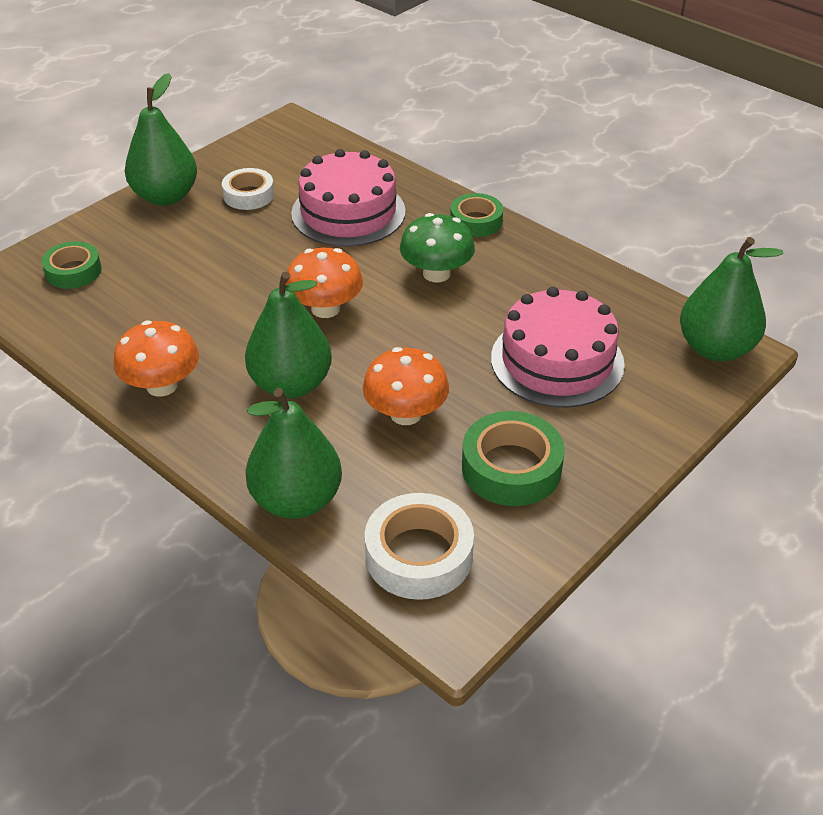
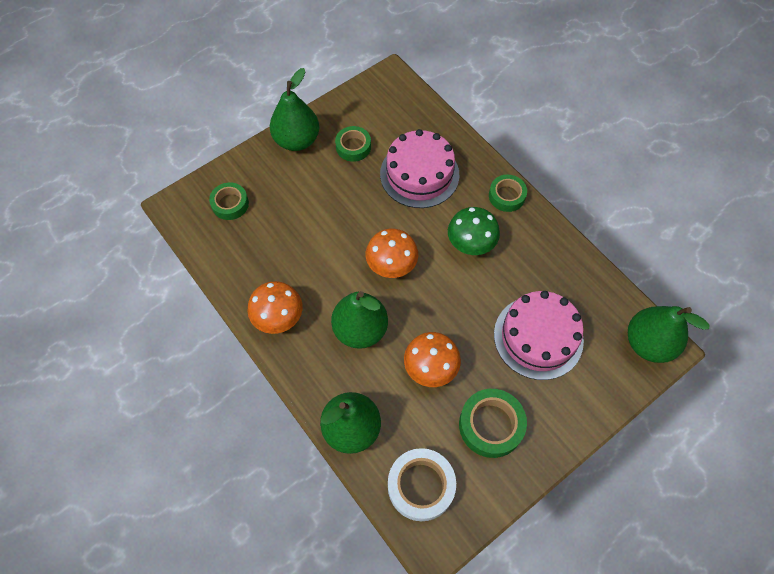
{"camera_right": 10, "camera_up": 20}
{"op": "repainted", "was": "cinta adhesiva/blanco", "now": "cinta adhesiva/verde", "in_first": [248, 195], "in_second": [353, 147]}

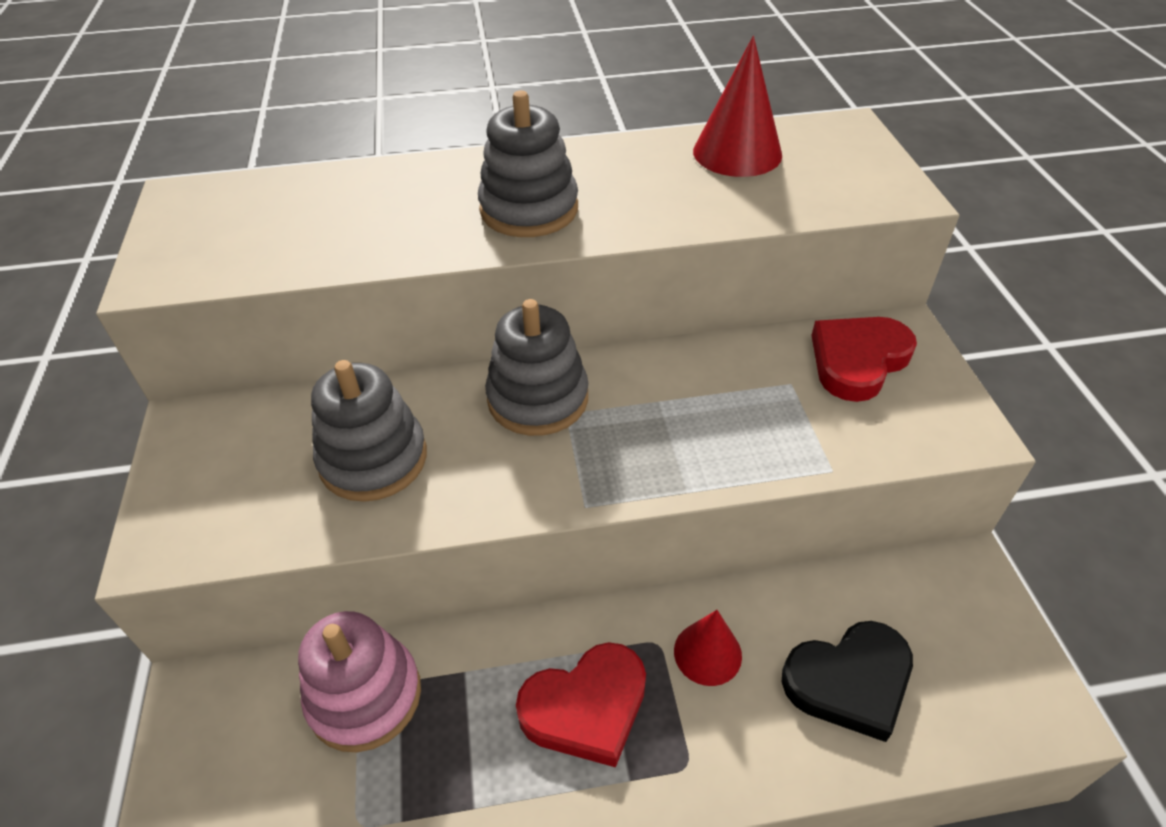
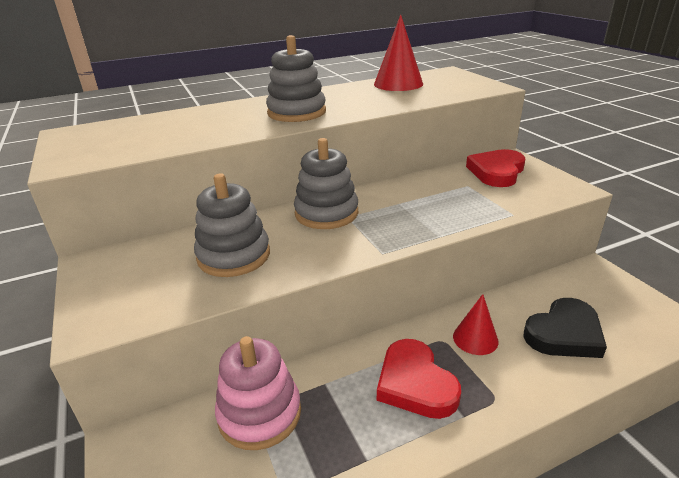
{"camera_right": -15, "camera_up": -15}
{"op": "rotated", "was": "corazón/rojo", "in_first": [586, 707], "in_second": [415, 383], "clockwise": 105}

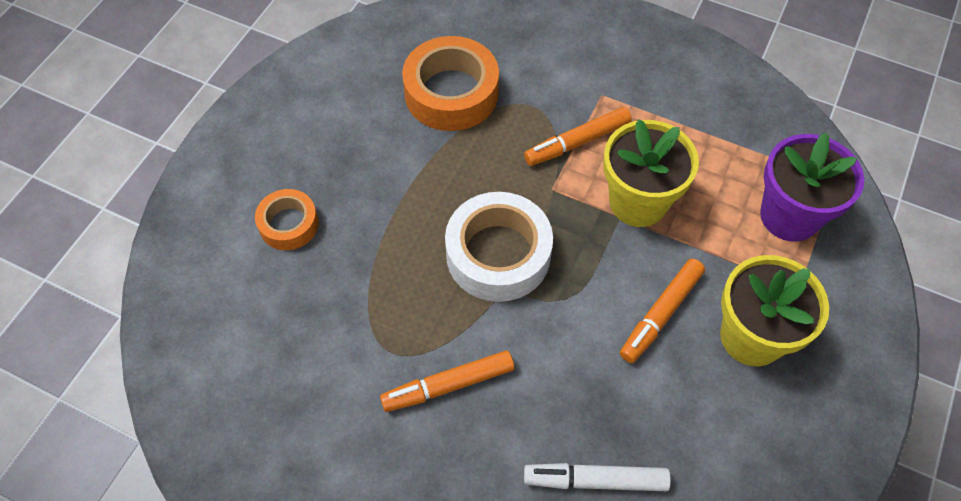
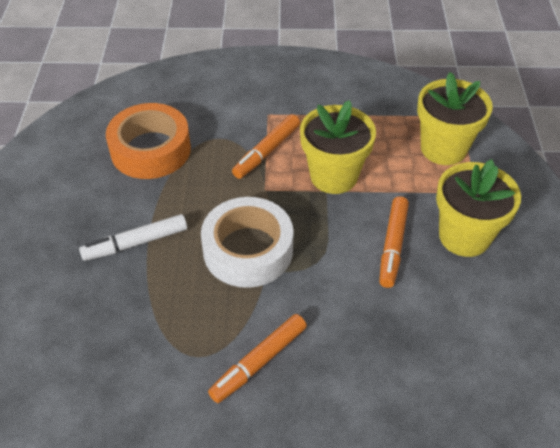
{"camera_right": -25, "camera_up": -10}
{"op": "shifted", "was": "rotulador/blanco", "in_first": [595, 480], "in_second": [135, 243]}
{"op": "repainted", "was": "maceta/morado", "now": "maceta/amarillo", "in_first": [789, 216], "in_second": [443, 148]}
{"op": "gone", "was": "cinta adhesiva/naranja", "in_first": [289, 224]}

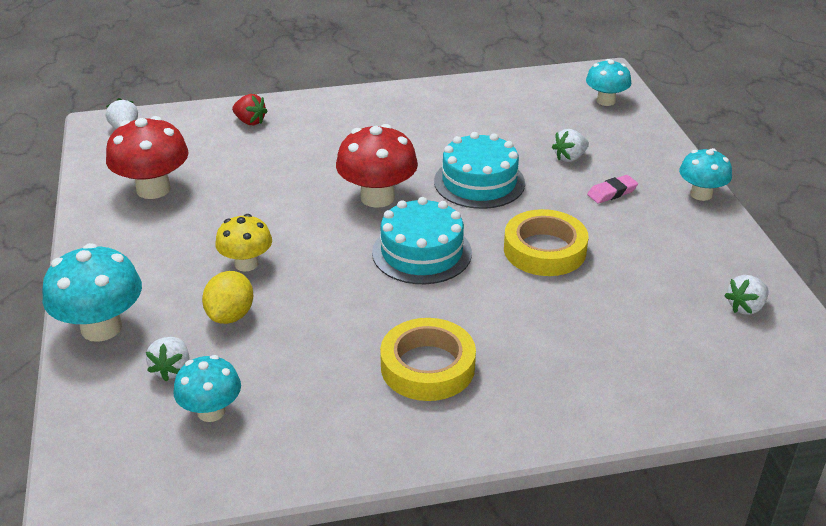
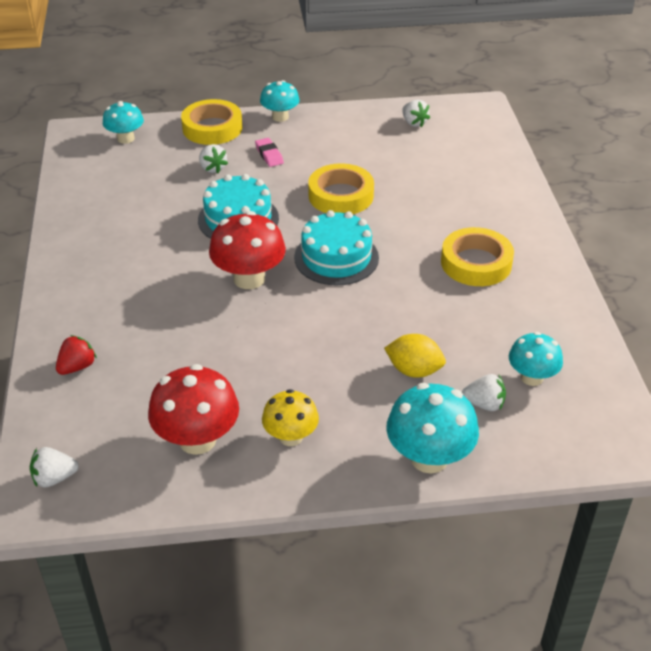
{"camera_right": -85, "camera_up": 5}
{"op": "new", "now": "cinta adhesiva/amarillo", "in_second": [212, 128]}
{"op": "shifted", "was": "seta/amarillo", "in_first": [246, 264], "in_second": [291, 437]}

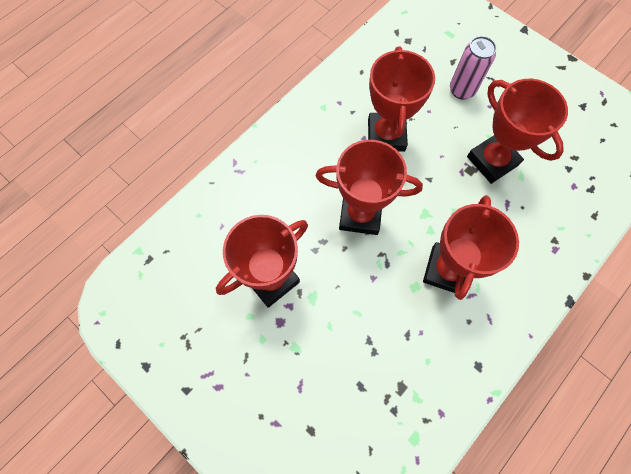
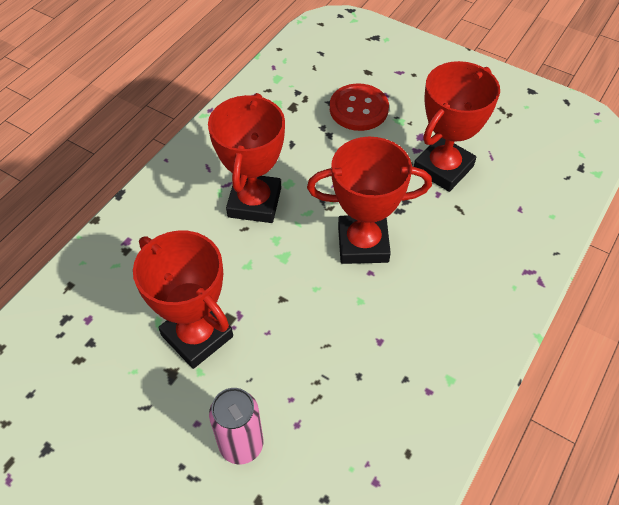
{"camera_right": 170, "camera_up": -15}
{"op": "new", "now": "botón/rojo", "in_second": [358, 109]}
{"op": "gone", "was": "trofeo/rojo", "in_first": [386, 135]}

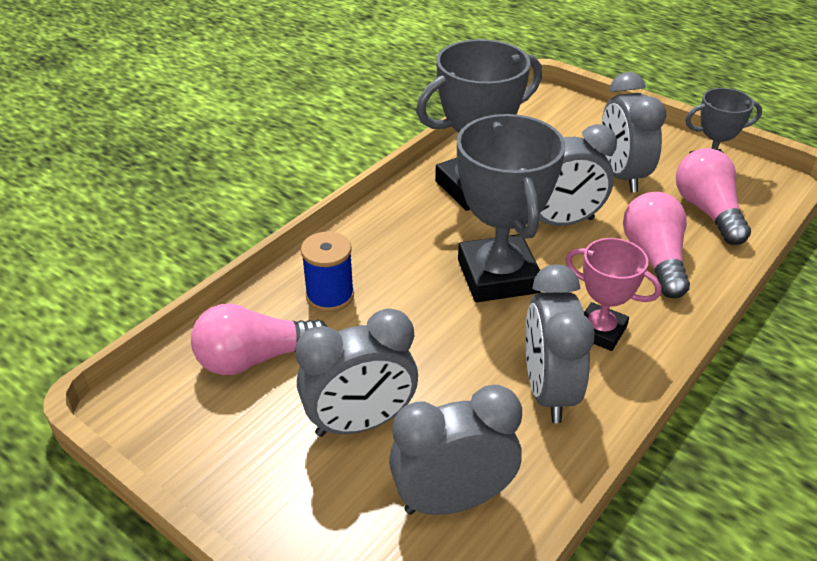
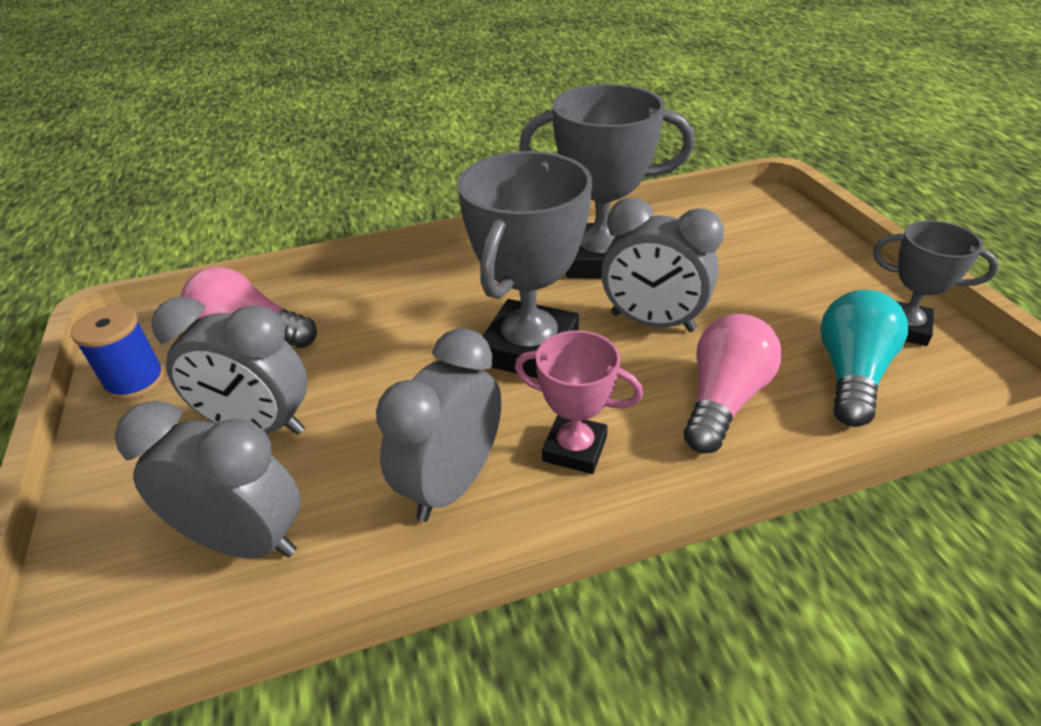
{"camera_right": 35, "camera_up": 0}
{"op": "shifted", "was": "carrete/azul", "in_first": [330, 296], "in_second": [136, 381]}
{"op": "rotated", "was": "trofeo/rosa", "in_first": [600, 331], "in_second": [574, 449], "clockwise": -45}
{"op": "repainted", "was": "bombilla/rosa", "now": "bombilla/turquesa", "in_first": [707, 211], "in_second": [851, 374]}
{"op": "gone", "was": "despertador/gris", "in_first": [621, 176]}

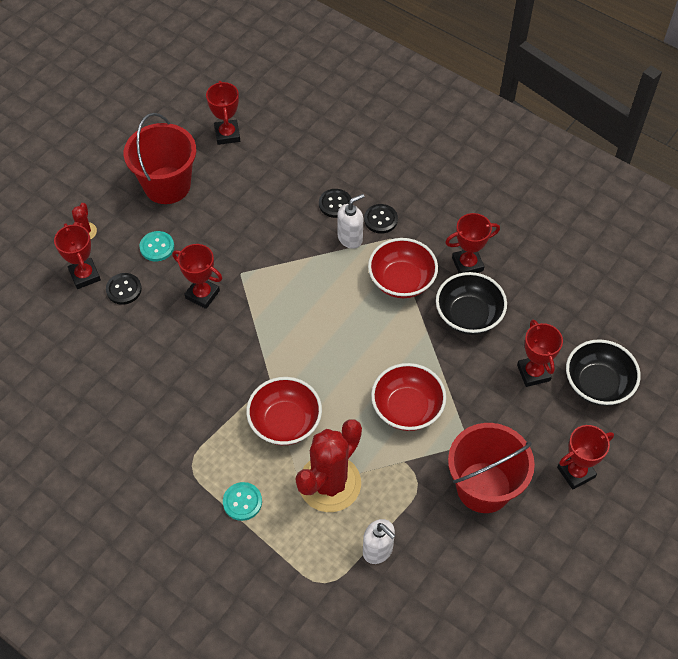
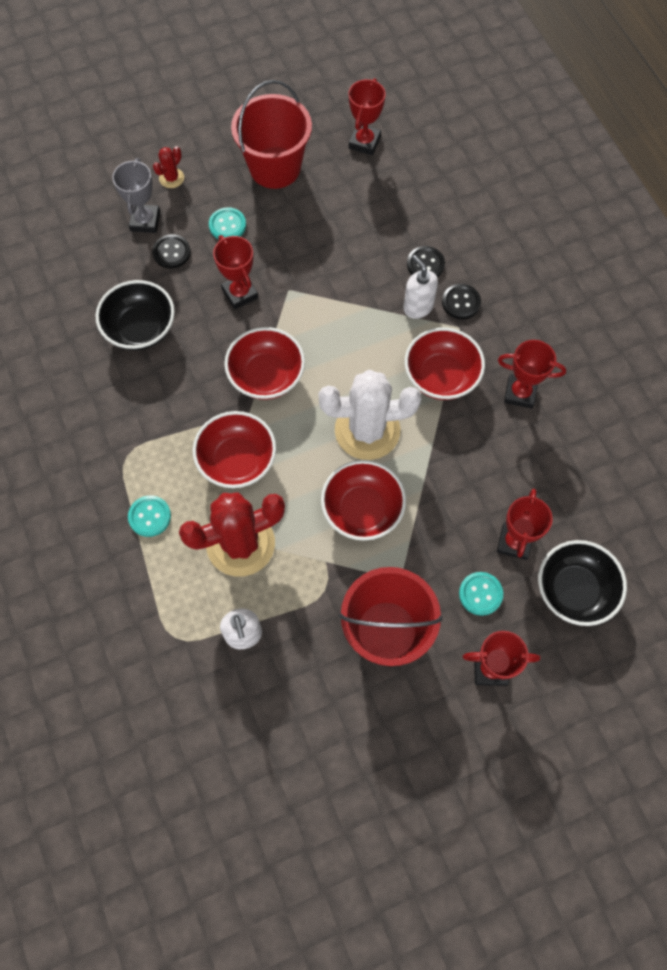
{"camera_right": 30, "camera_up": 10}
{"op": "shifted", "was": "cuenco/negro", "in_first": [468, 316], "in_second": [140, 329]}
{"op": "repainted", "was": "trofeo/rojo", "now": "trofeo/gris", "in_first": [85, 275], "in_second": [145, 221]}
{"op": "new", "now": "cuenco/rojo", "in_second": [266, 376]}
{"op": "new", "now": "cactus/blanco", "in_second": [367, 430]}
{"op": "rotated", "was": "dispensador de jabón/blanco", "in_first": [350, 238], "in_second": [418, 307], "clockwise": -120}
{"op": "new", "now": "botón/turquesa", "in_second": [480, 594]}

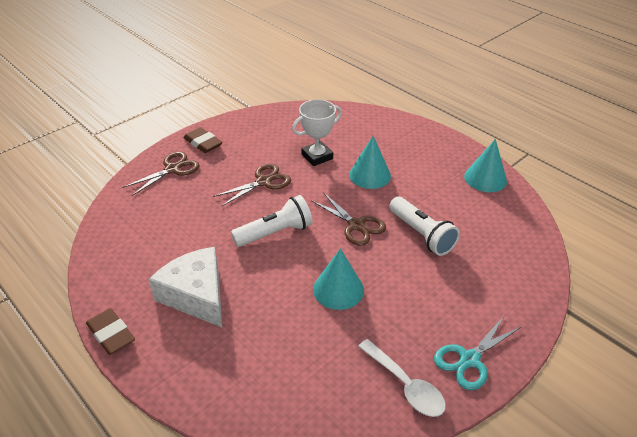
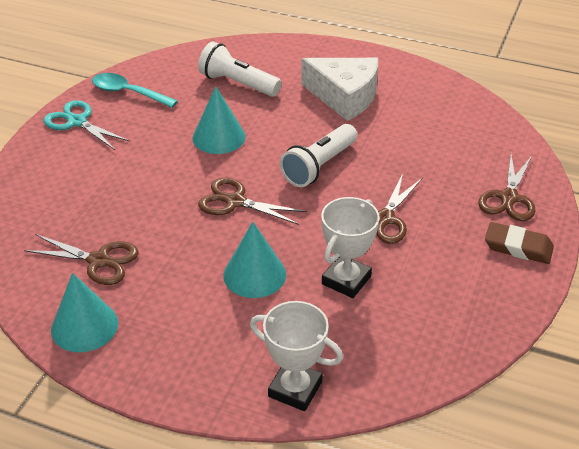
{"camera_right": 155, "camera_up": 0}
{"op": "new", "now": "tijeras/marrón", "in_second": [99, 261]}
{"op": "rotated", "was": "tijeras/turquesa", "in_first": [469, 359], "in_second": [77, 122], "clockwise": -75}
{"op": "repainted", "was": "cuchara/blanco", "now": "cuchara/turquesa", "in_first": [405, 385], "in_second": [128, 93]}
{"op": "shifted", "was": "lámpara de mano/blanco", "in_first": [421, 234], "in_second": [238, 84]}
{"op": "new", "now": "trofeo/blanco", "in_second": [295, 389]}
{"op": "gone", "was": "goma de borrar/marrón", "in_first": [111, 334]}

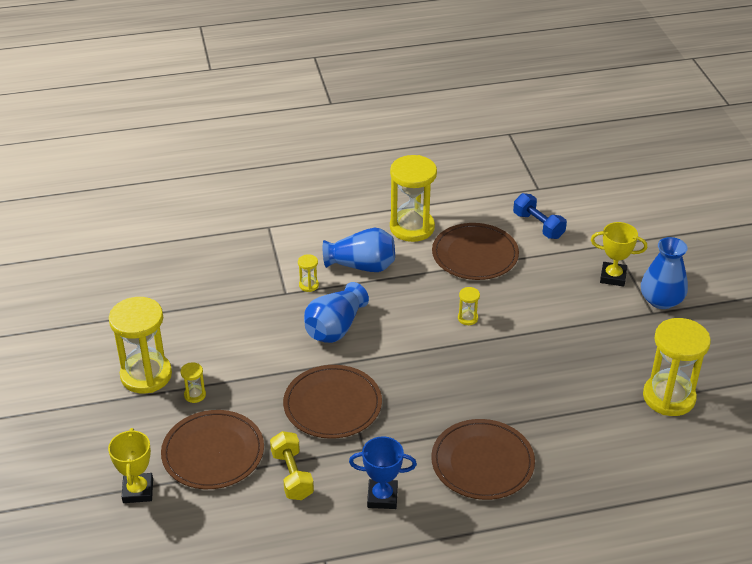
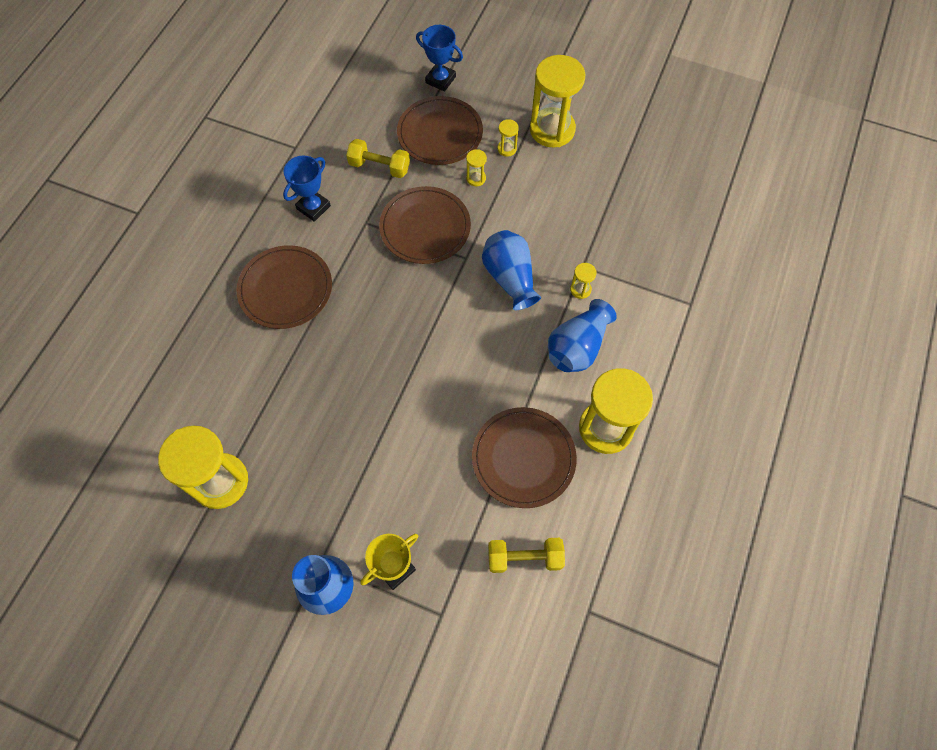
{"camera_right": 125, "camera_up": 25}
{"op": "repainted", "was": "trofeo/amarillo", "now": "trofeo/azul", "in_first": [138, 491], "in_second": [440, 80]}
{"op": "shifted", "was": "reloj de arena/amarillo", "in_first": [467, 318], "in_second": [476, 178]}
{"op": "repainted", "was": "mancuerna/azul", "now": "mancuerna/amarillo", "in_first": [538, 226], "in_second": [524, 558]}

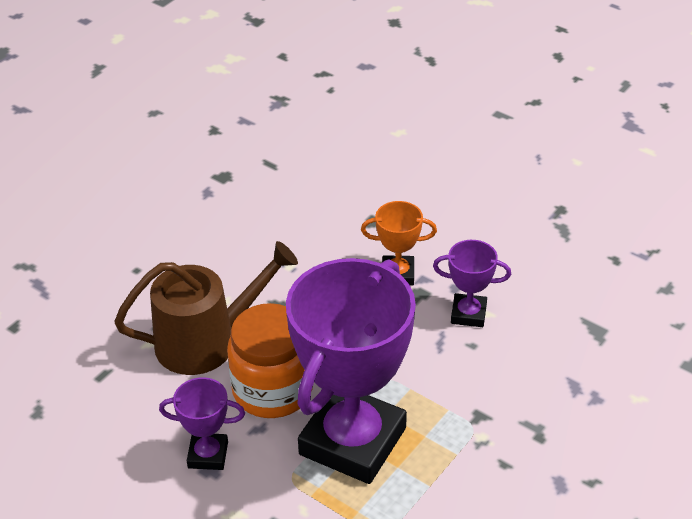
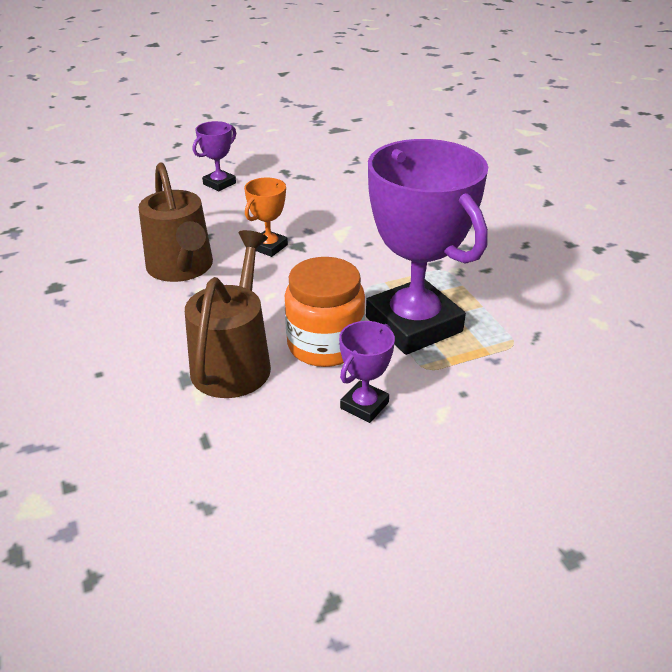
{"camera_right": -60, "camera_up": -5}
{"op": "new", "now": "regadera/marrón", "in_second": [182, 268]}
{"op": "shifted", "was": "trofeo/morado", "in_first": [468, 314], "in_second": [219, 184]}

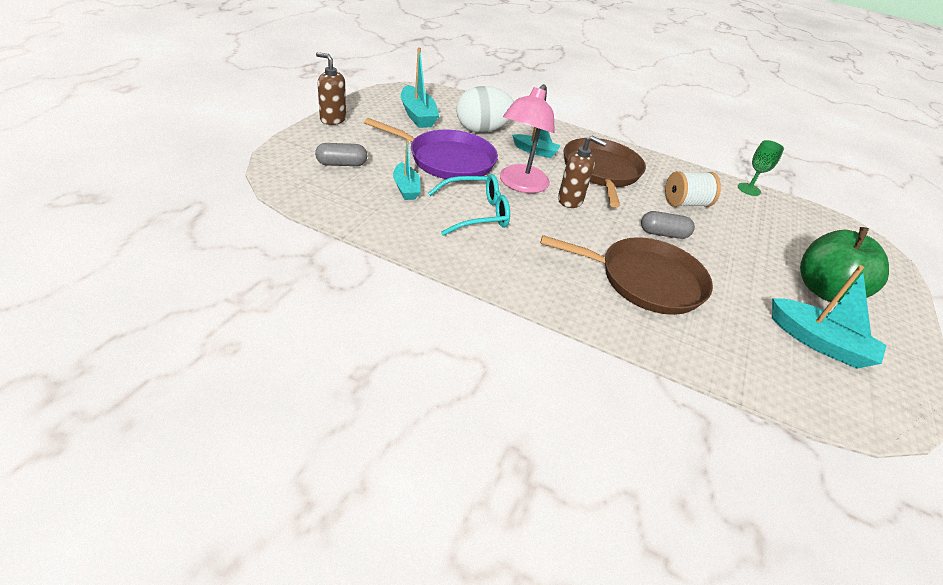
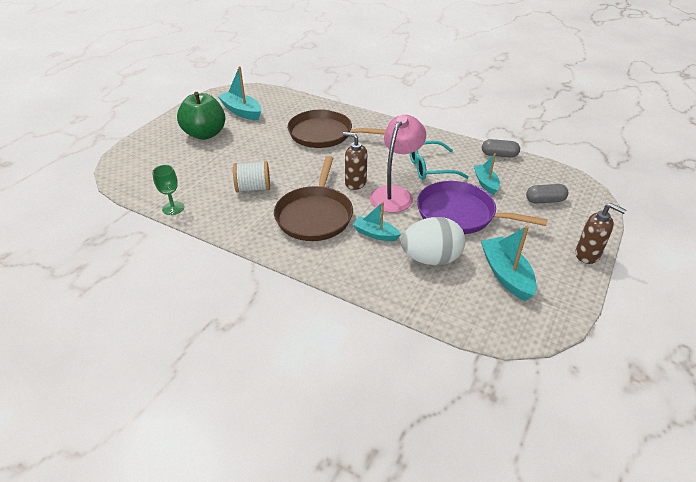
{"camera_right": -170, "camera_up": 0}
{"op": "shifted", "was": "cápsula/gris", "in_first": [663, 234], "in_second": [499, 155]}

